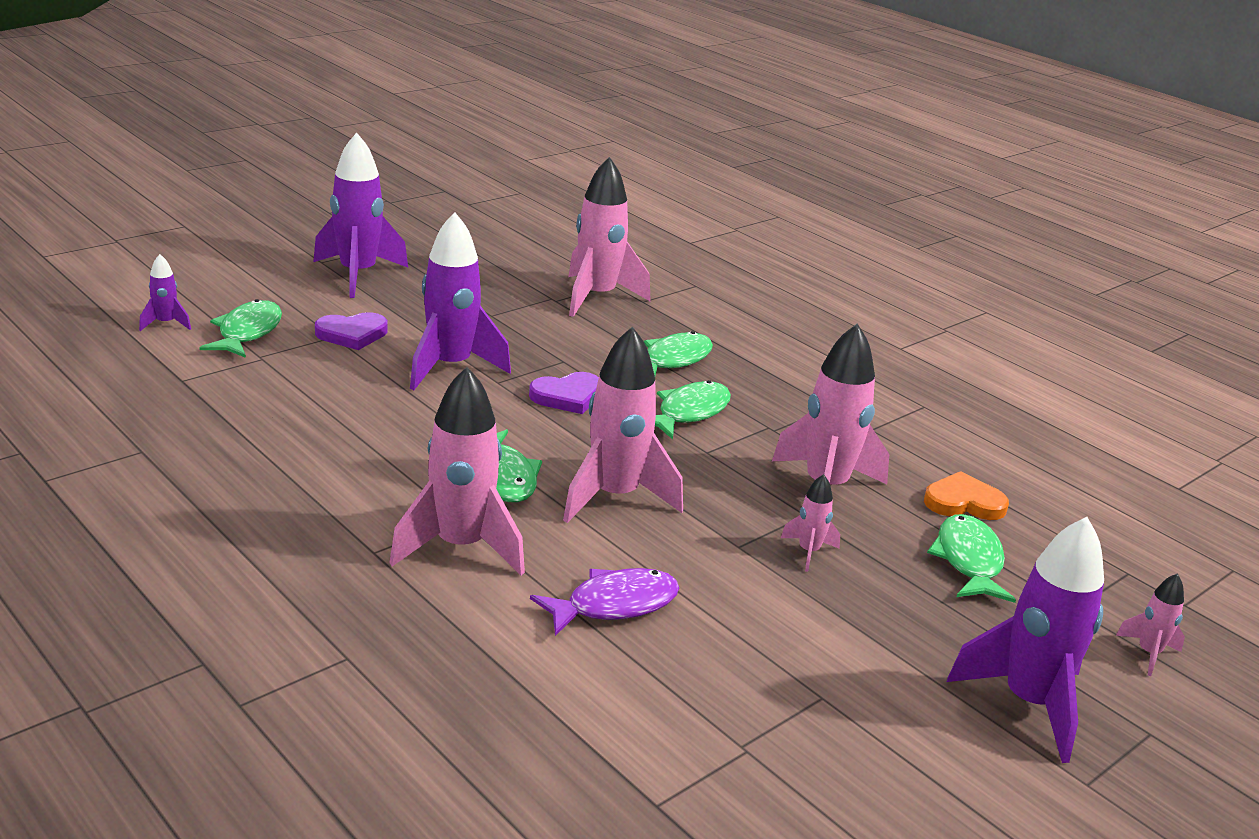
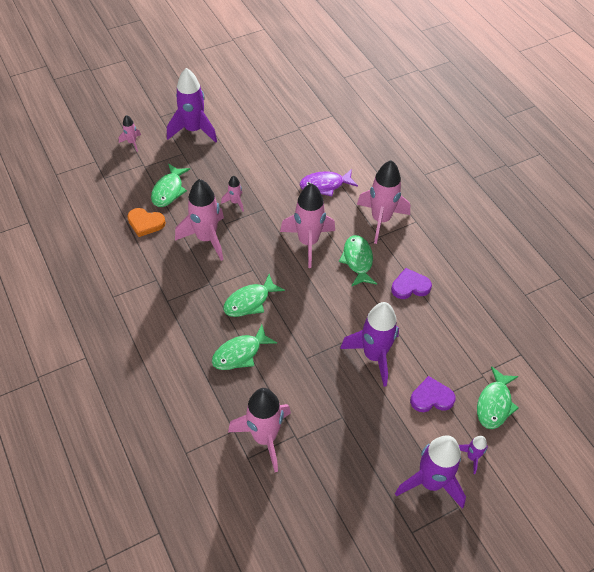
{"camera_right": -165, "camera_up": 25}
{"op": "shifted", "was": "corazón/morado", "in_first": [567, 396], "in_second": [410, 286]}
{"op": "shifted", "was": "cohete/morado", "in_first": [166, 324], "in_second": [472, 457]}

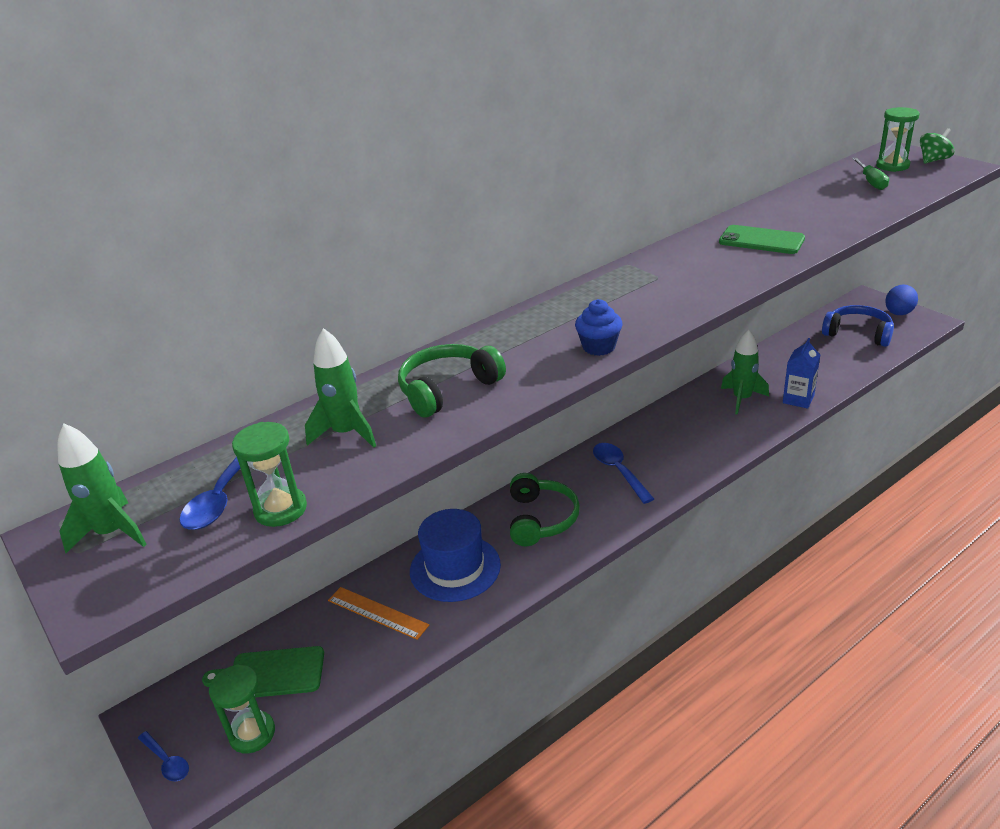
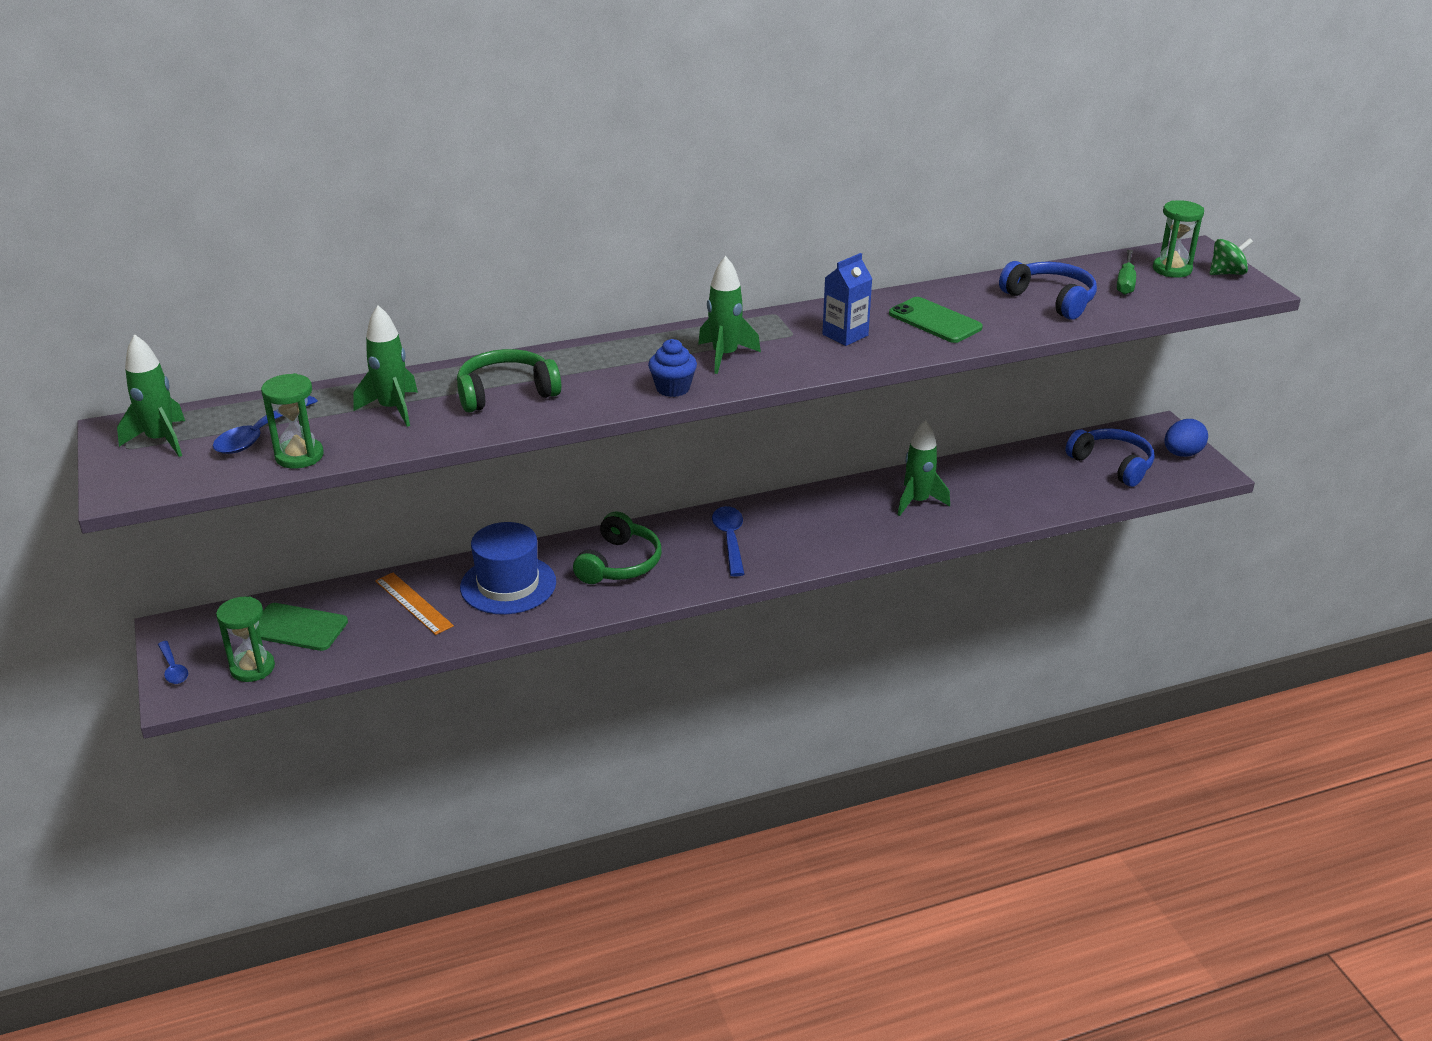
{"camera_right": 15, "camera_up": 0}
{"op": "new", "now": "cohete/verde", "in_second": [725, 356]}
{"op": "shifted", "was": "cartón de leche/azul", "in_first": [798, 399], "in_second": [845, 335]}
{"op": "new", "now": "auriculares/azul", "in_second": [1051, 300]}

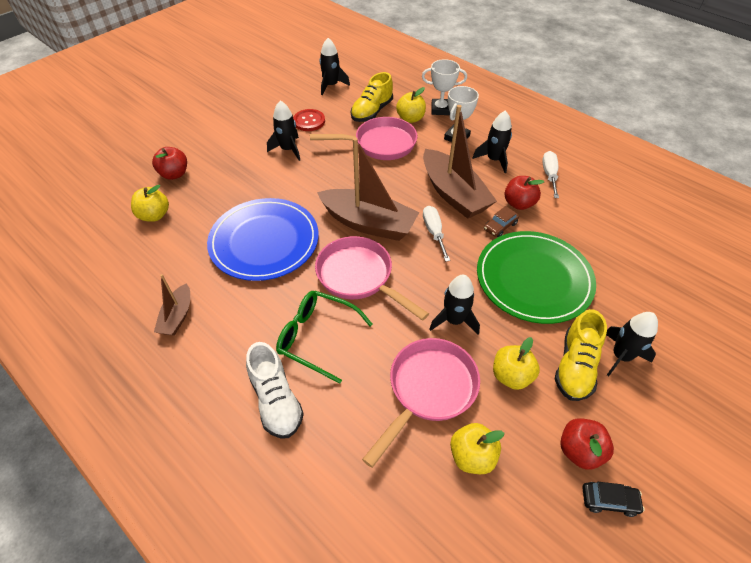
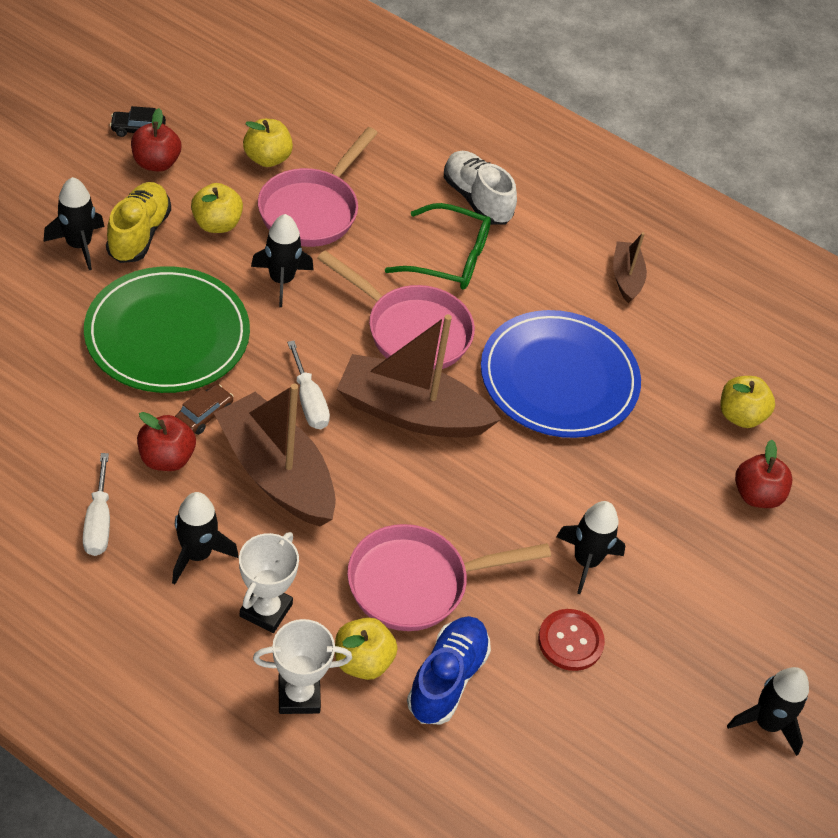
{"camera_right": 165, "camera_up": 0}
{"op": "repainted", "was": "zapato/amarillo", "now": "zapato/azul", "in_first": [372, 111], "in_second": [447, 679]}
{"op": "shifted", "was": "cohete/negro", "in_first": [331, 85], "in_second": [767, 723]}

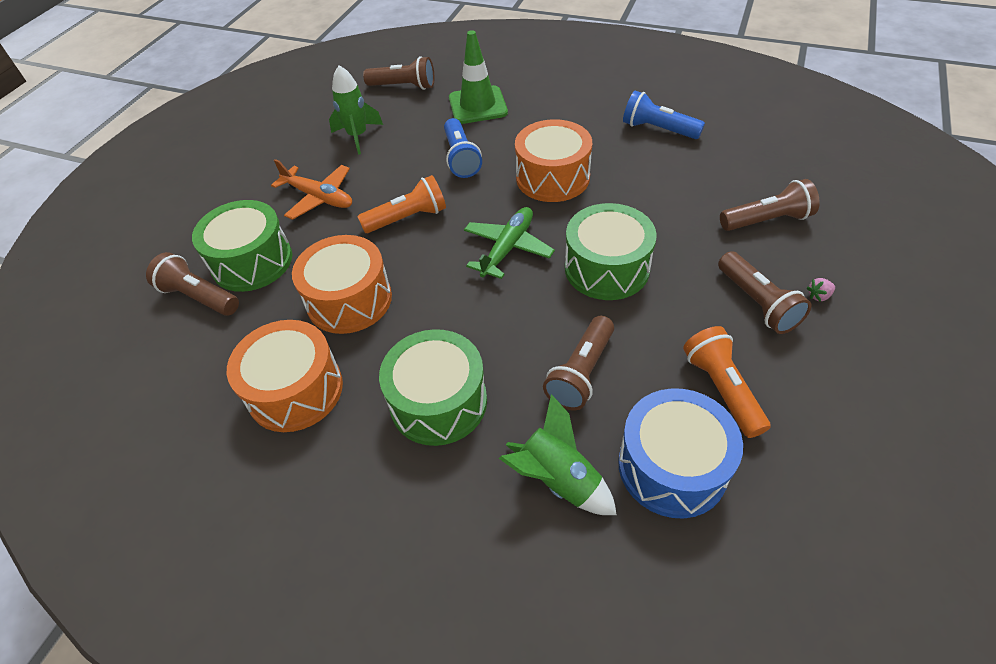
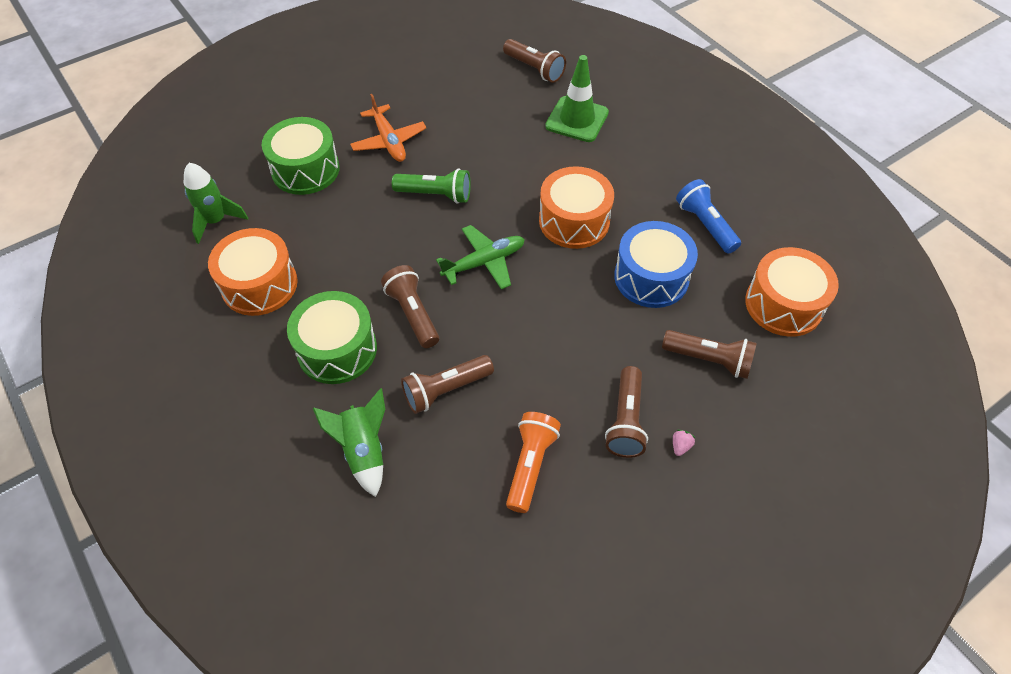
{"camera_right": 30, "camera_up": 5}
{"op": "shifted", "was": "cohete/verde", "in_first": [358, 136], "in_second": [216, 221]}
{"op": "shifted", "was": "lámpara de mano/marrón", "in_first": [199, 297], "in_second": [413, 313]}
{"op": "repainted", "was": "lámpara de mano/naranja", "now": "lámpara de mano/verde", "in_first": [408, 218], "in_second": [436, 195]}
{"op": "shifted", "was": "tambor/azul", "in_first": [672, 466], "in_second": [651, 277]}
{"op": "rotated", "was": "fresa/rosa", "in_first": [818, 296], "in_second": [680, 446], "clockwise": 105}
{"op": "shifted", "was": "tambor/naranja", "in_first": [349, 300], "in_second": [783, 304]}
{"op": "gone", "was": "lámpara de mano/azul", "in_first": [461, 158]}
{"op": "gone", "was": "tambor/verde", "in_first": [606, 268]}

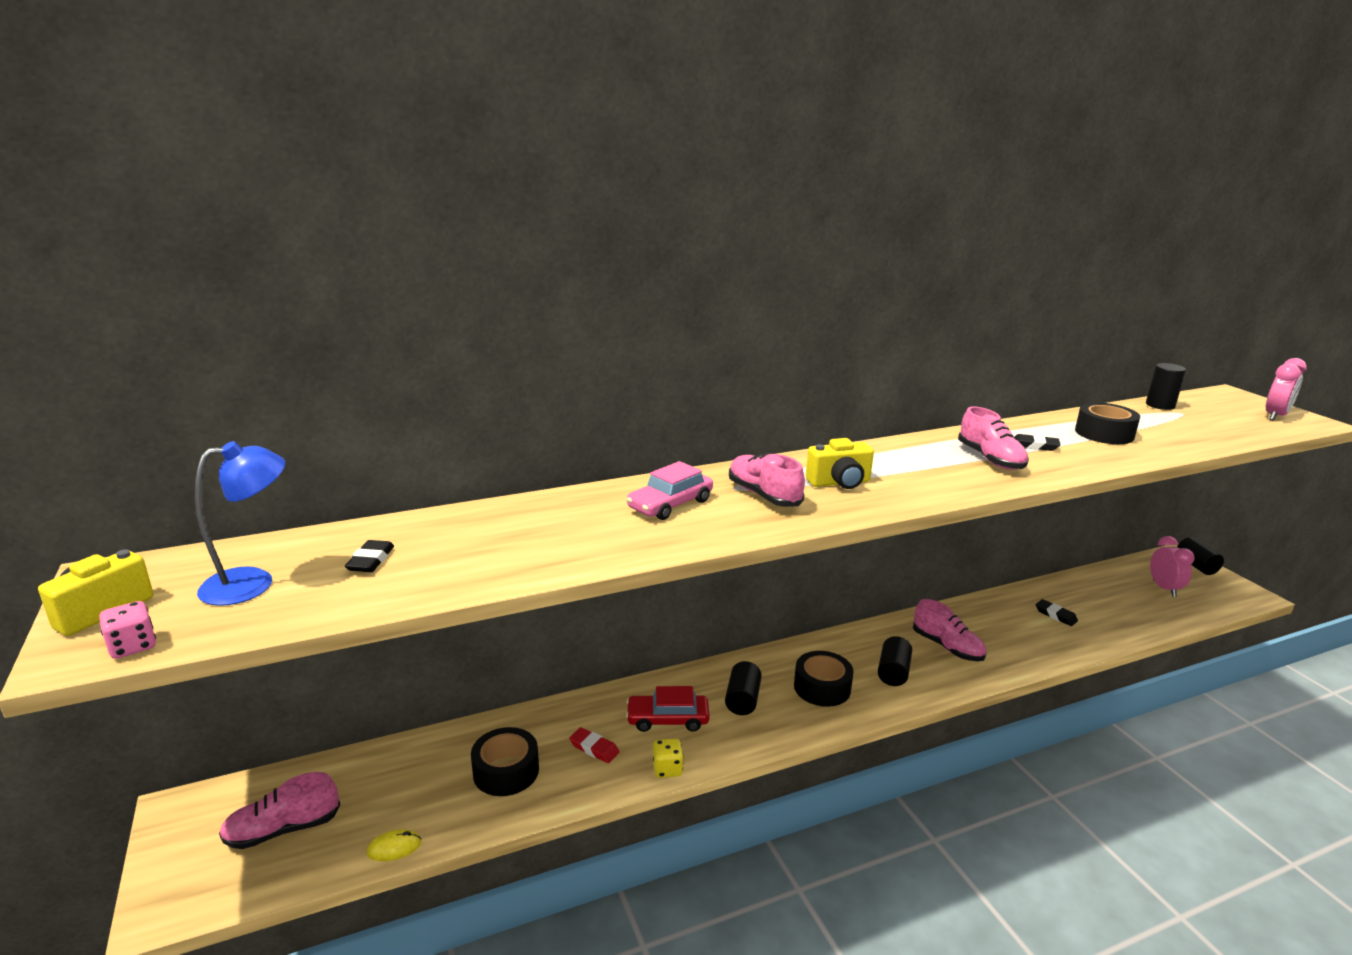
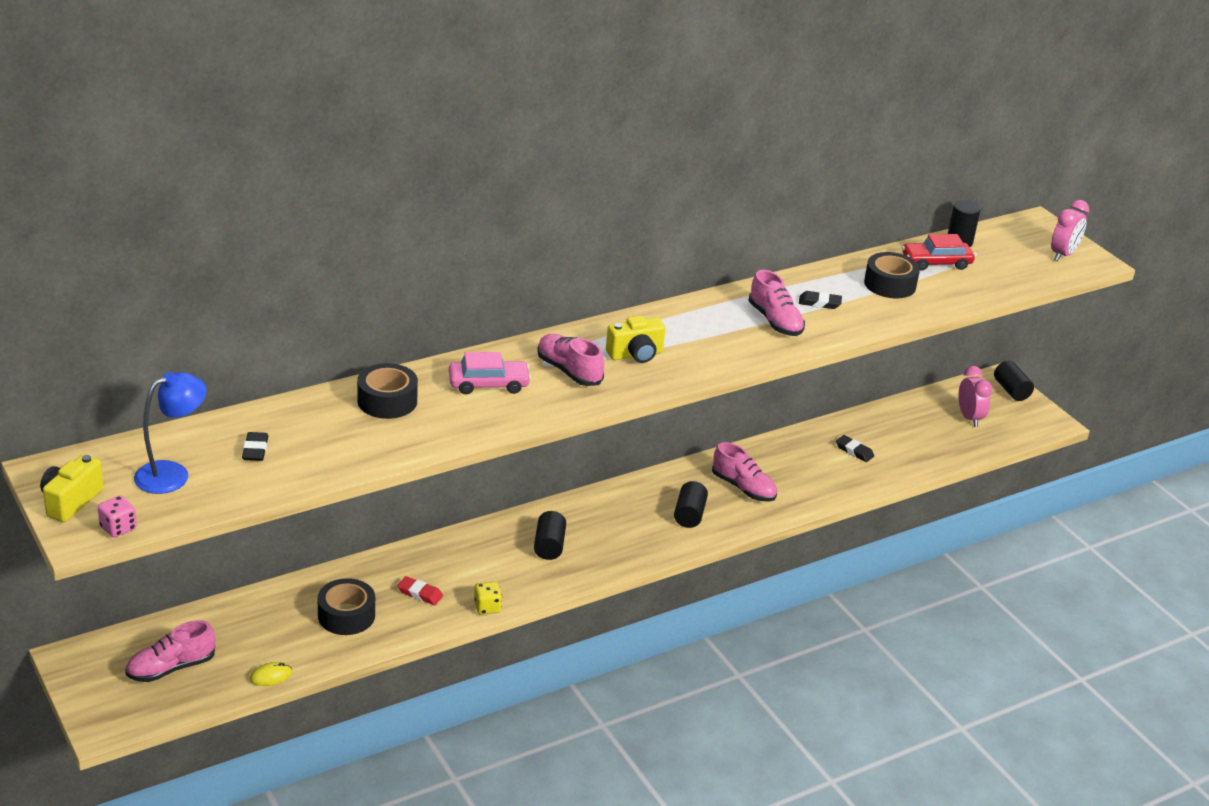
{"camera_right": -10, "camera_up": 10}
{"op": "shifted", "was": "cinta adhesiva/negro", "in_first": [822, 687], "in_second": [387, 401]}
{"op": "rotated", "was": "coche/rosa", "in_first": [670, 504], "in_second": [488, 384], "clockwise": -135}
{"op": "shifted", "was": "coche/rojo", "in_first": [667, 719], "in_second": [936, 262]}

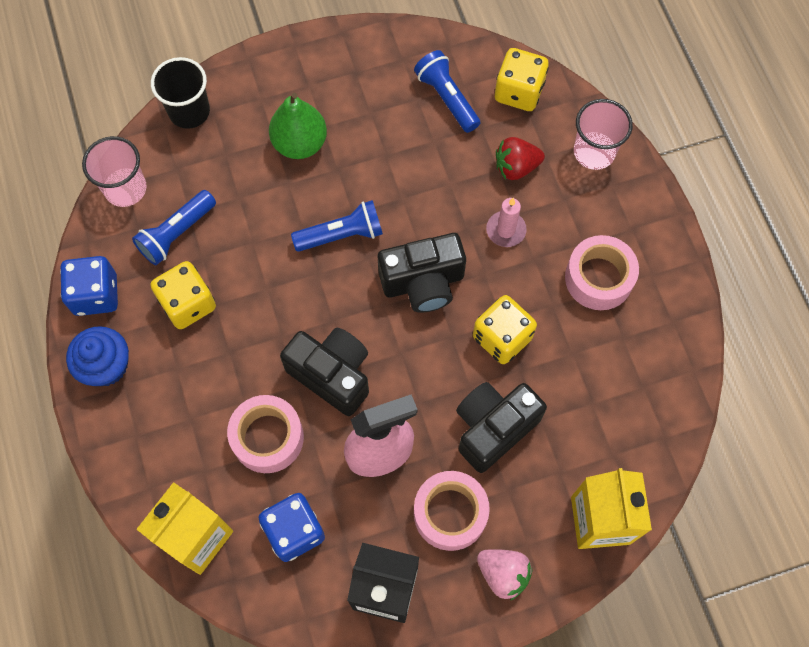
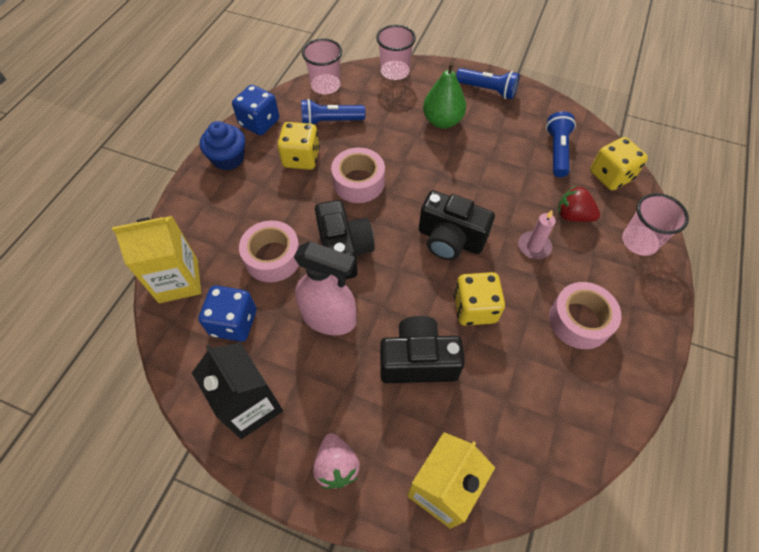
{"camera_right": 40, "camera_up": -10}
{"op": "shifted", "was": "cinta adhesiva/rosa", "in_first": [450, 513], "in_second": [358, 182]}
{"op": "repainted", "was": "vaso/negro", "now": "vaso/rosa", "in_first": [189, 111], "in_second": [395, 71]}
{"op": "shifted", "was": "lámpara de mano/azul", "in_first": [342, 235], "in_second": [487, 90]}

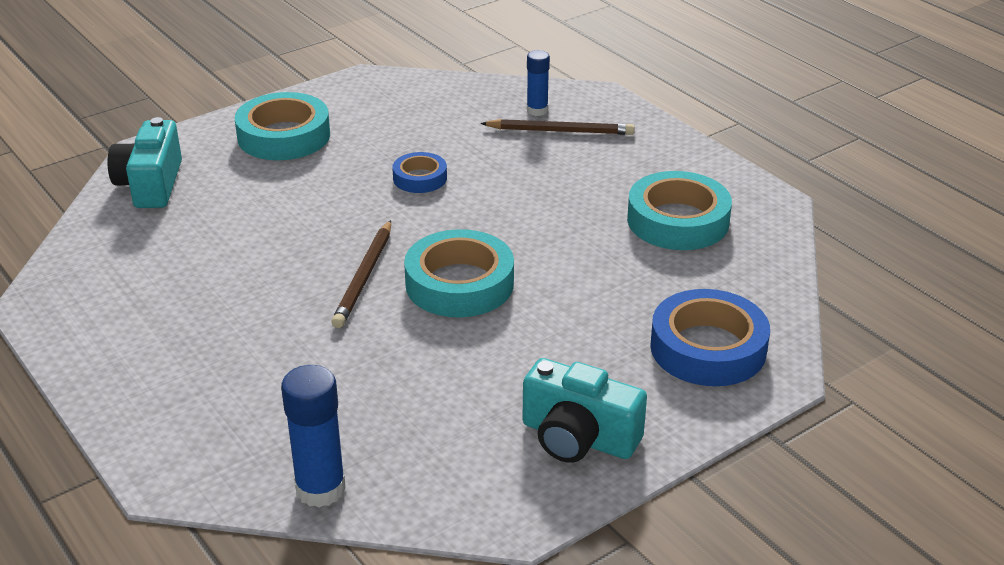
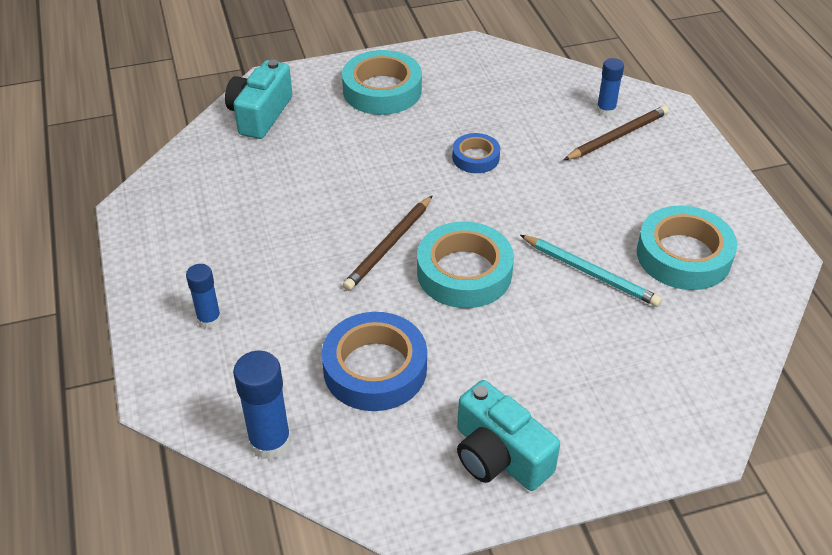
{"camera_right": 20, "camera_up": 10}
{"op": "new", "now": "barra de pegamento/azul", "in_second": [209, 319]}
{"op": "shifted", "was": "cinta adhesiva/azul", "in_first": [708, 348], "in_second": [375, 368]}
{"op": "new", "now": "lápiz/turquesa", "in_second": [590, 273]}
{"op": "rotated", "was": "lápiz/marrón", "in_first": [560, 131], "in_second": [617, 136], "clockwise": -60}

